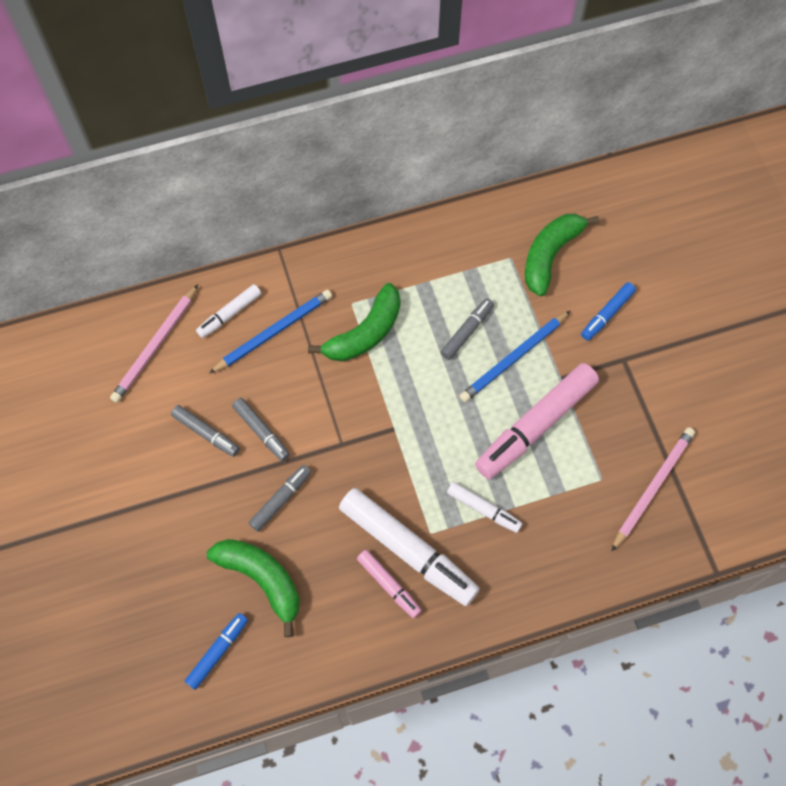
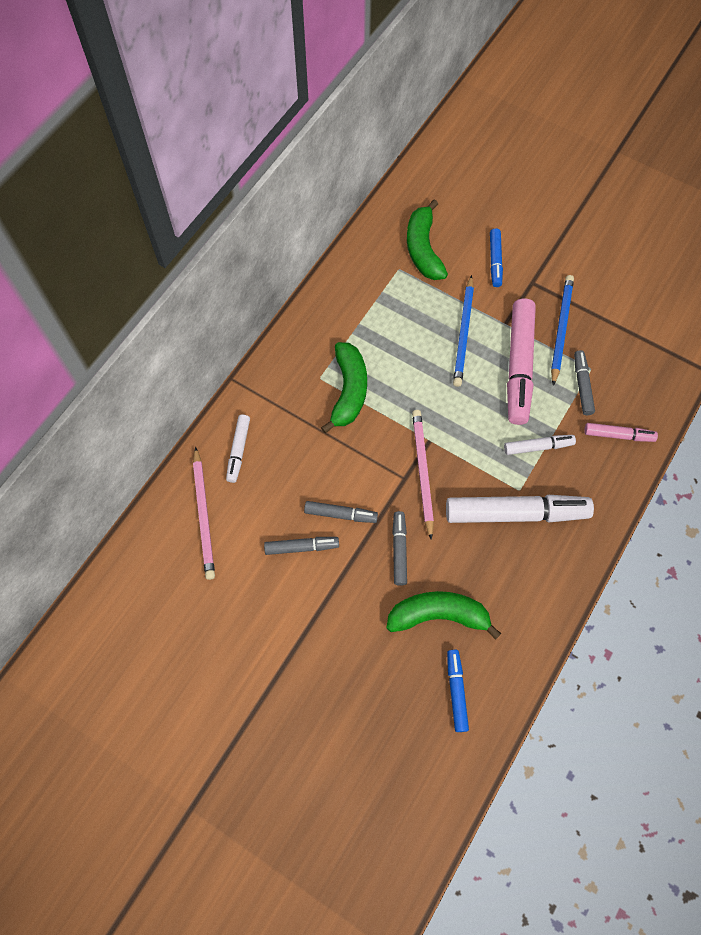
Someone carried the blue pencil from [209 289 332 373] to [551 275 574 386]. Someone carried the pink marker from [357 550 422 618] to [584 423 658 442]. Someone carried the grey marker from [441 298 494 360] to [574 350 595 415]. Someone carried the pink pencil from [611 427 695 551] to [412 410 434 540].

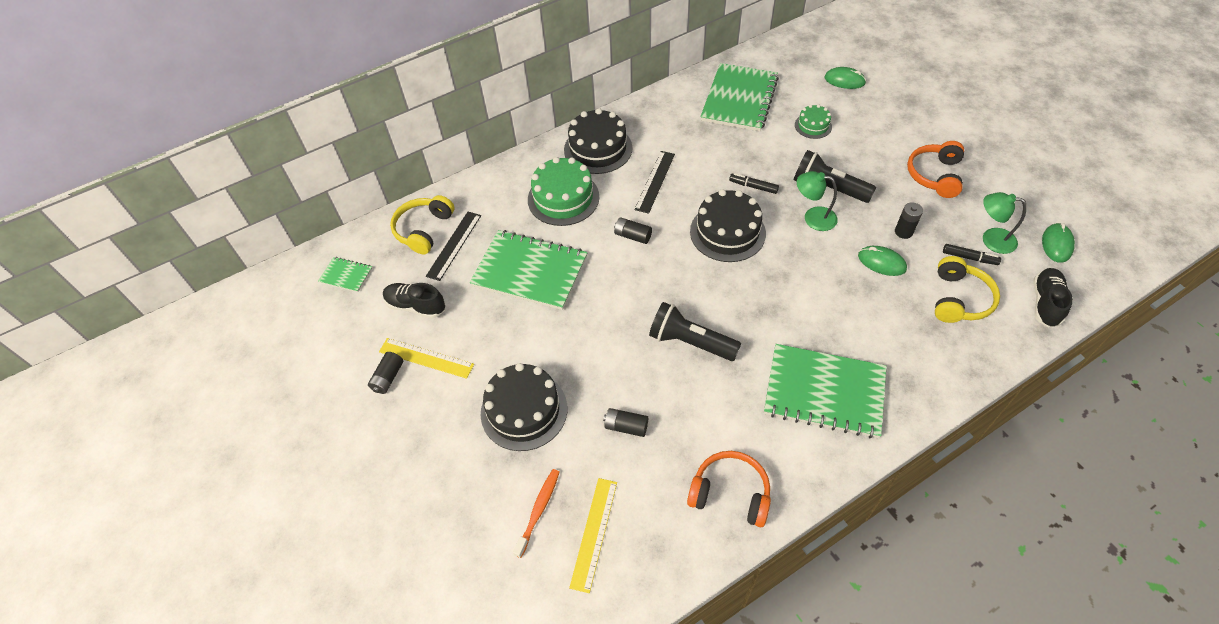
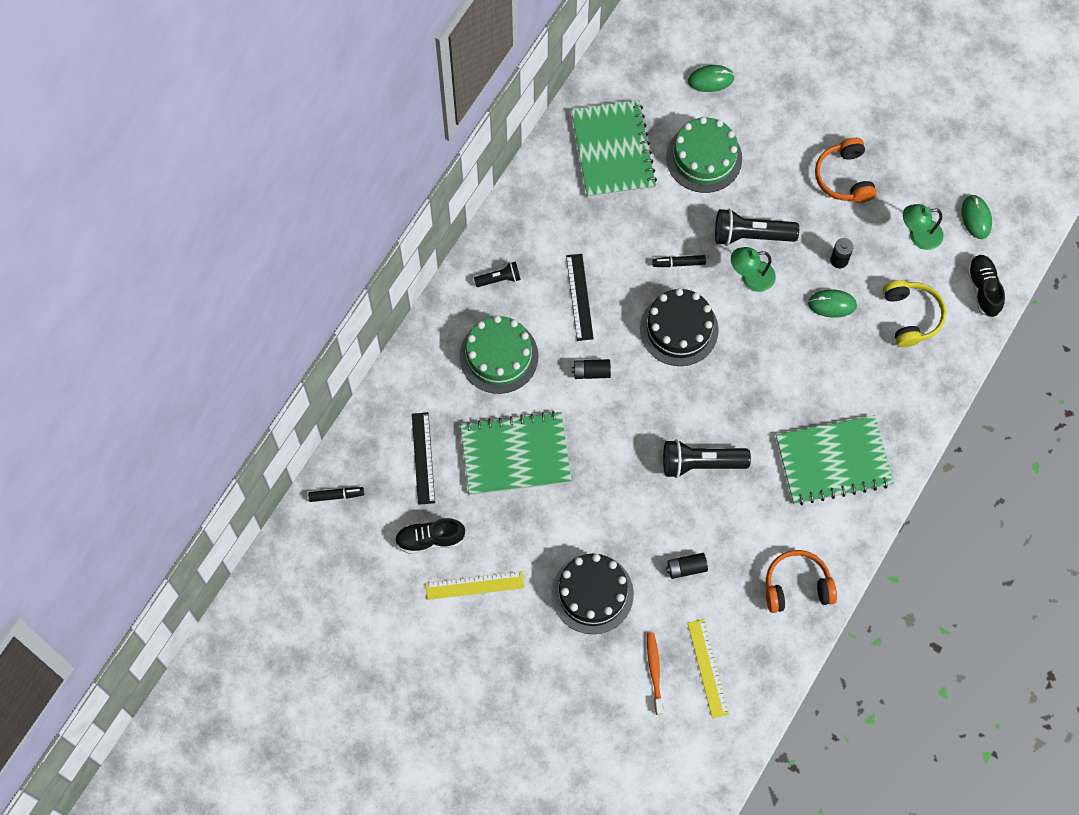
Someone took away the green notebook at [318 257 373 292]. Someone took away the black battery at [368 352 403 394]. Someone took away the yellow headphones at [390 195 454 254]. Someone swapped the black cake at [564 108 633 174] for the black flashlight at [474 262 521 287]. Someone scaled the green cake at [795 105 832 139] by 1.86. Someone carried the black marker from [943 244 1001 265] to [308 487 364 502].

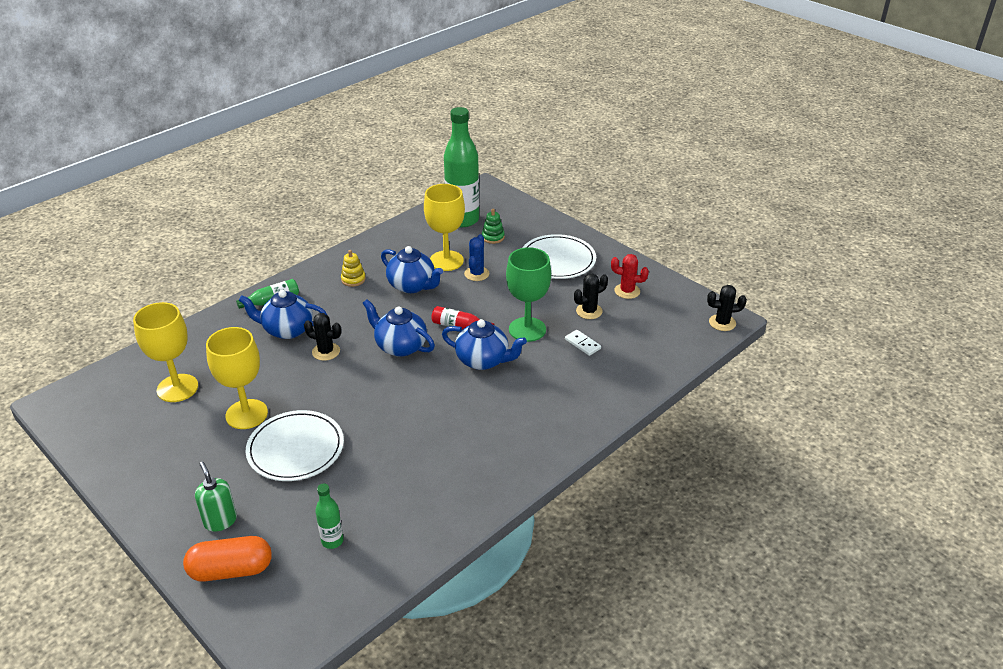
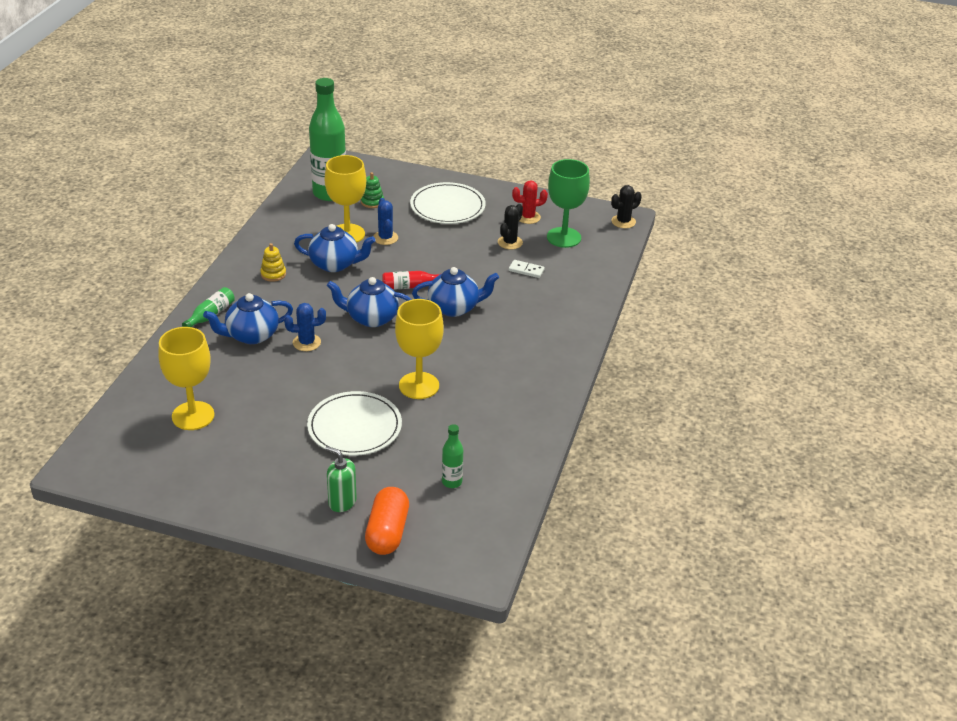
Someone rotated the orange capsule at [183 536 272 582] by 45 degrees counterclockwise. Someone carried the yellow goblet from [206 327 268 429] to [395 299 444 399]. Someone repainted the black cactus at [304 313 341 361], which became the blue cactus at [284 303 326 351]. Someone carried the green goblet from [506 247 551 342] to [547 159 590 248].

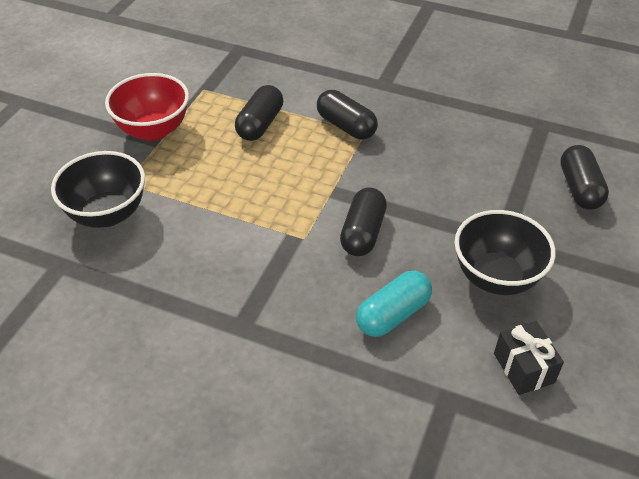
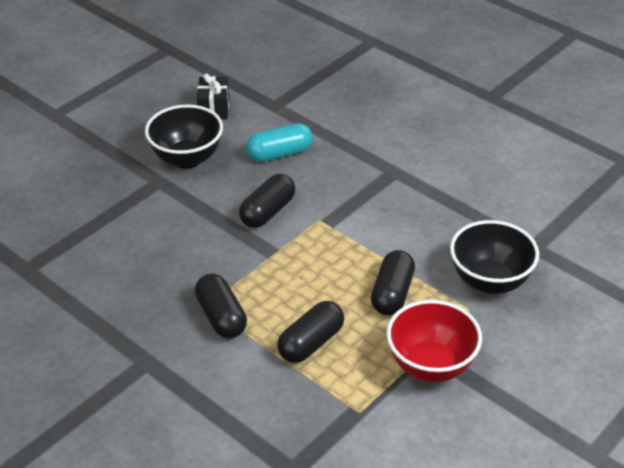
Someone carried the black capsule from [560 145 609 210] to [371 250 415 315].

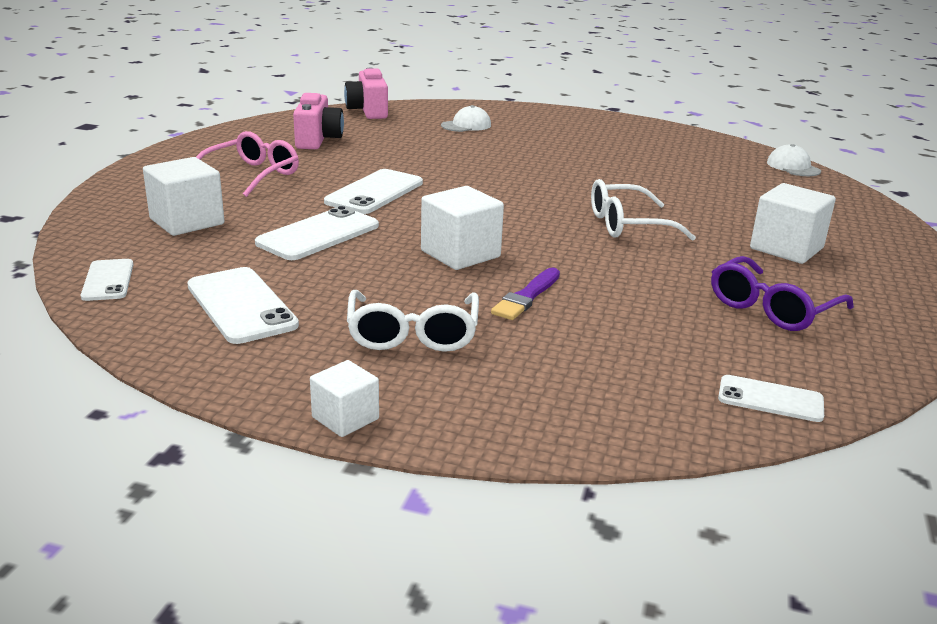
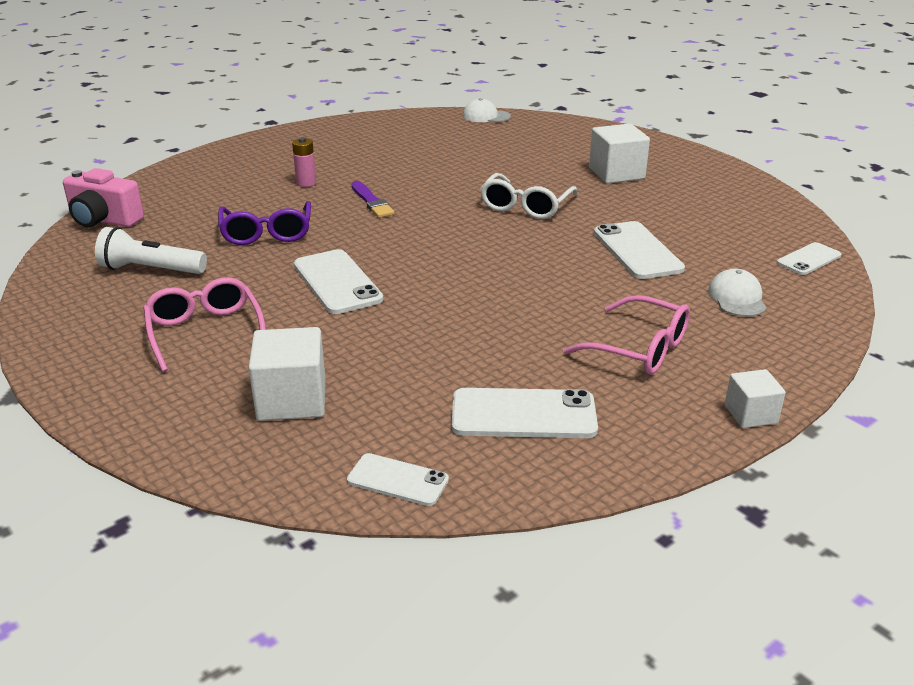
Someone carried the white phone from [255 206 379 260] to [594 221 685 279]. Someone swapped the pink camera at [293 93 344 149] for the white flashlight at [95 227 207 274]. Someone repainted the white glasses at [347 290 479 352], which became the pink glasses at [563 295 690 375]. Someone took away the white cube at [421 186 504 270]. Someone carried the white cap from [441 105 491 132] to [708 269 767 317]. Someone carried the purple brush from [491 268 560 320] to [351 181 395 218]. Someone carried the purple glasses from [711 256 854 331] to [218 201 311 245]. Someone put down the pink battery at [292 137 316 187].

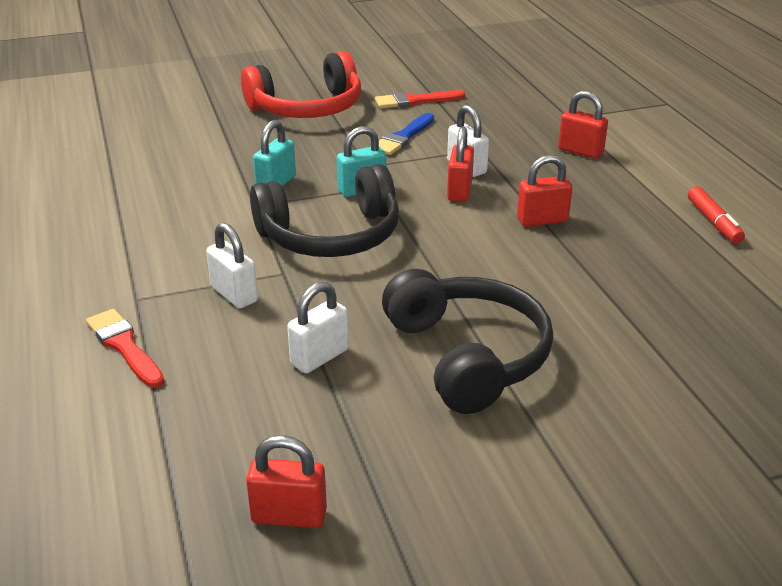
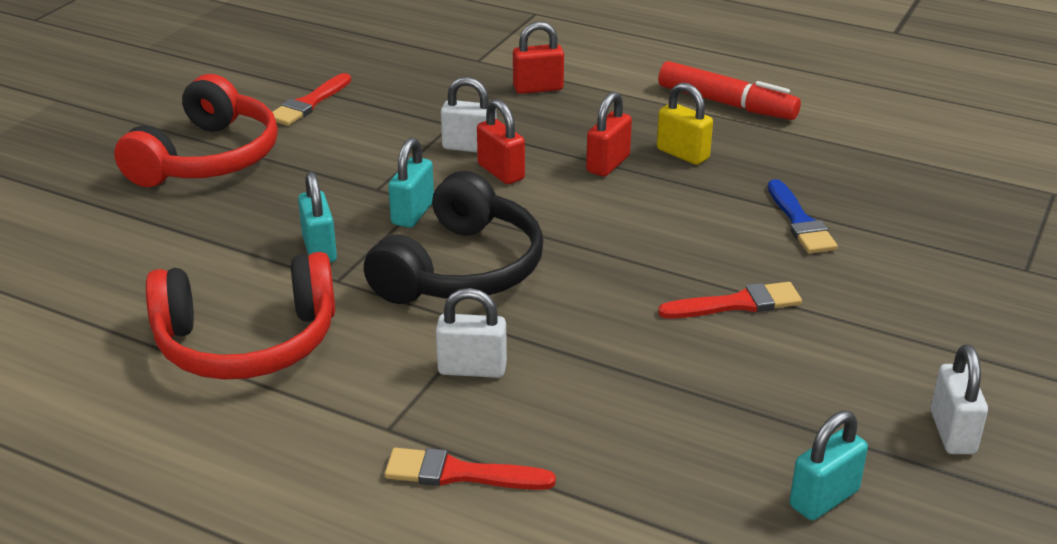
Someone repainted the red padlock at [246 435 327 528], which became the turquoise padlock at [790 410 868 520]. Someone carried the white padlock from [287 282 349 373] to [931 344 988 454]. Someone carried the blue brush from [379 113 434 155] to [768 179 838 253]. Someone swapped the black headphones at [382 269 553 414] for the red brush at [658 282 802 319]. Someone scaled the red marker at [688 186 745 244] by 1.59. Someone put down the red headphones at [146 252 335 380]. Someone put down the yellow padlock at [657 82 713 165].

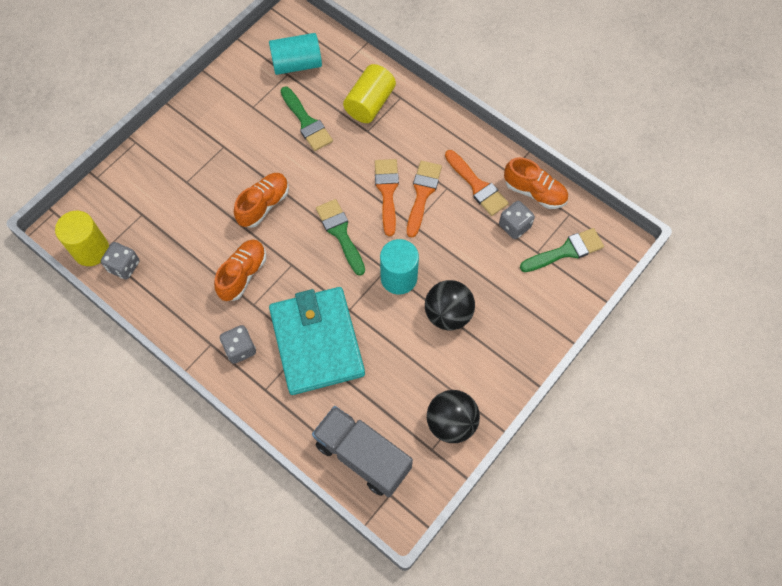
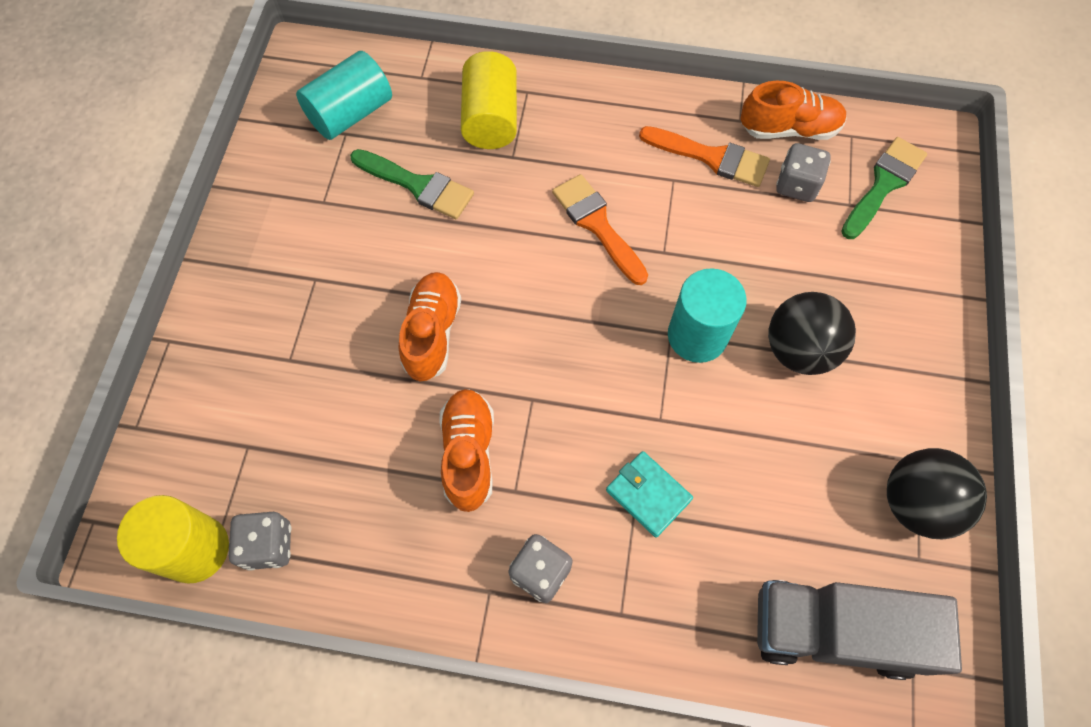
Someone scaled the turquoise wallet at [269 287 365 395] by 0.42. Someone took away the green brush at [316 199 365 276]. Someone took away the orange brush at [407 161 442 238].

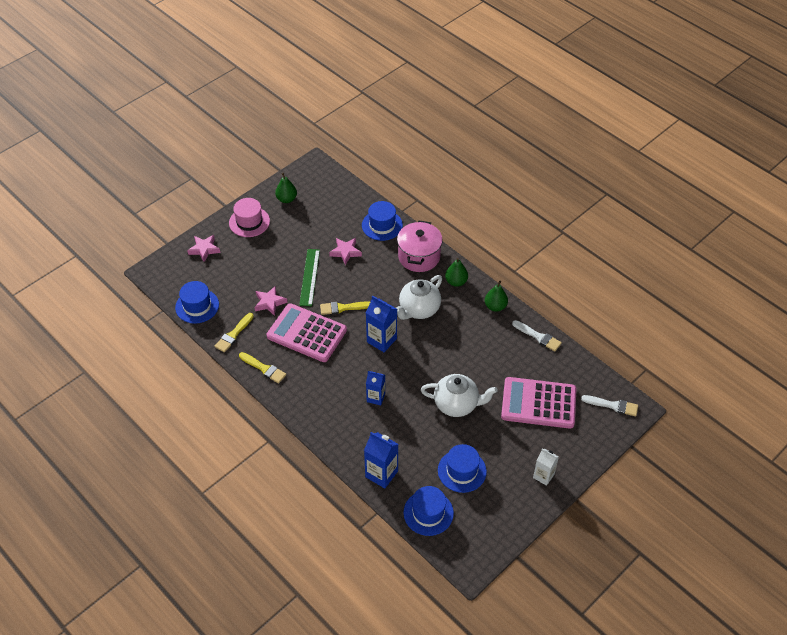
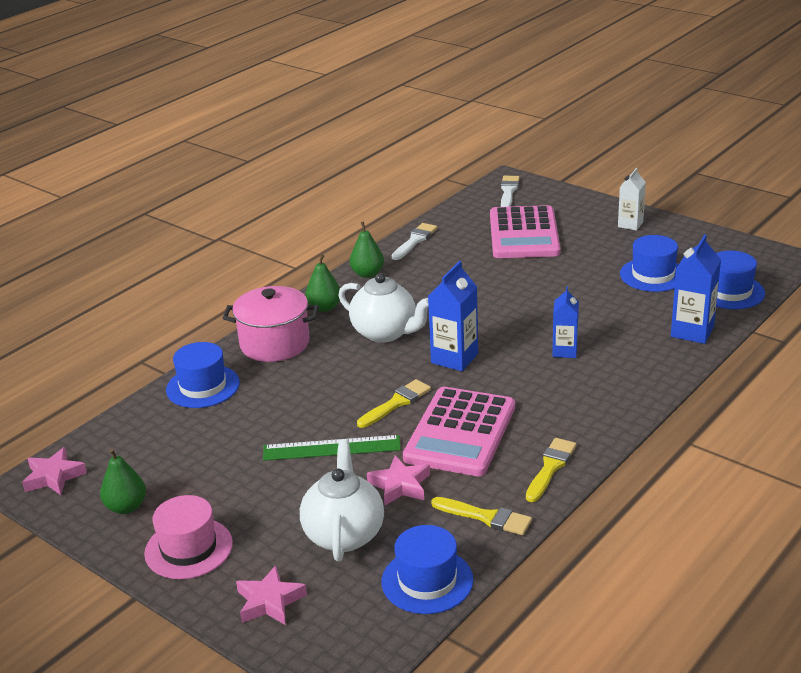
Someone rotated the yellow brush at [320 301 370 315] by 120 degrees counterclockwise. Someone carried the pink star from [329 238 362 265] to [22 447 87 495]. Someone carried the white teapot from [421 374 498 417] to [300 439 384 562].

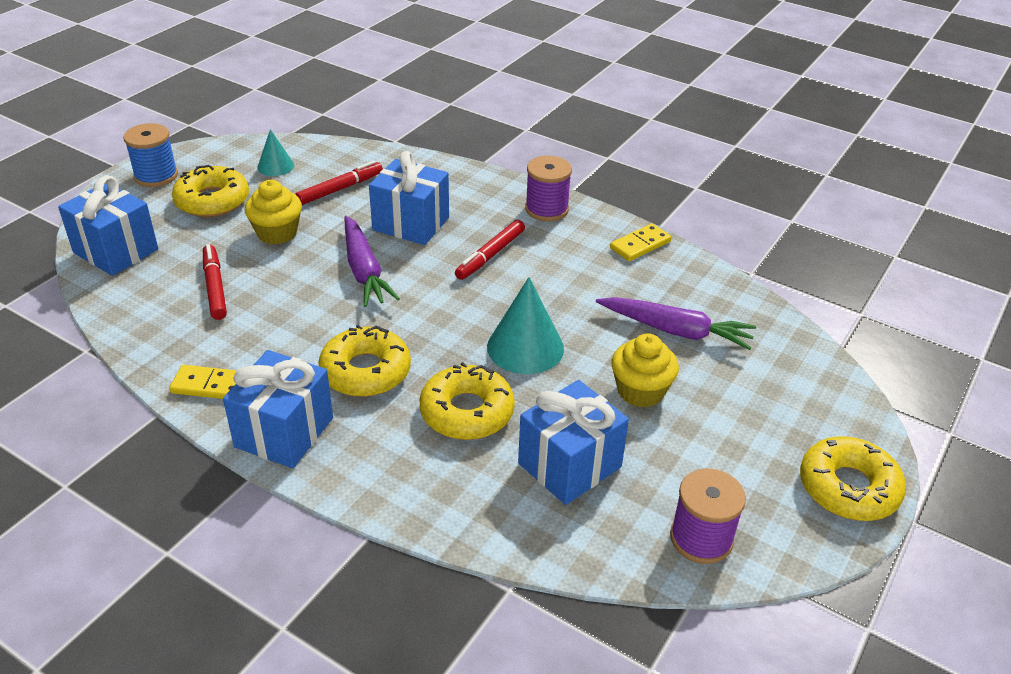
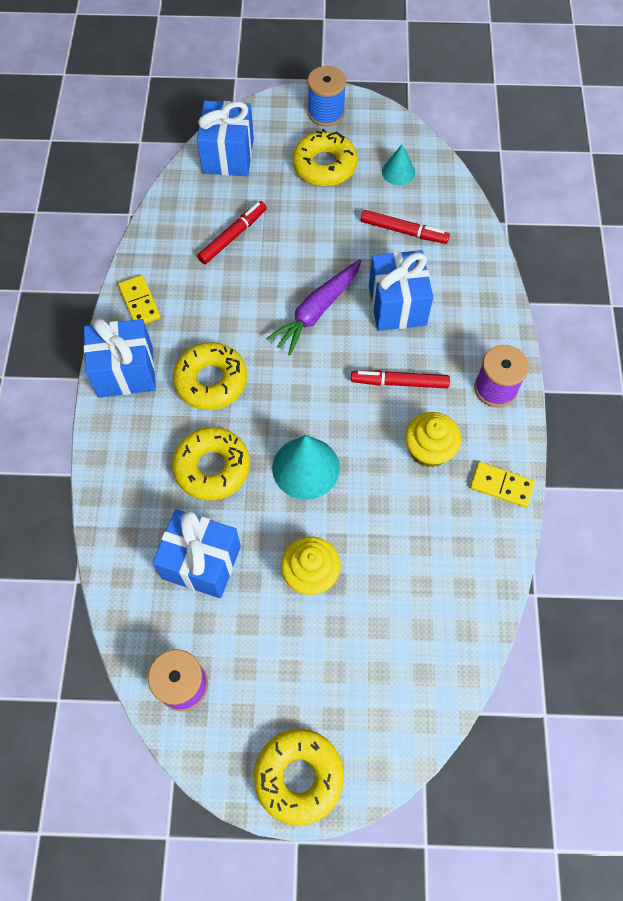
Someone carried the yellow cupcake from [245 180 302 245] to [405 412 461 468]. Someone took away the purple carrot at [596 297 756 350].

